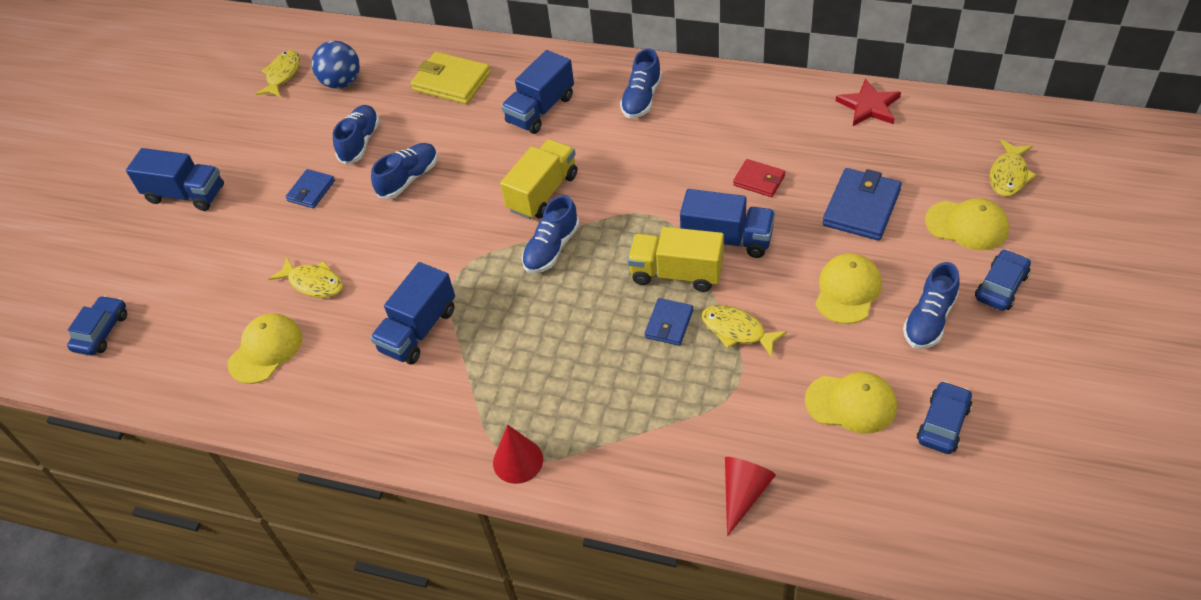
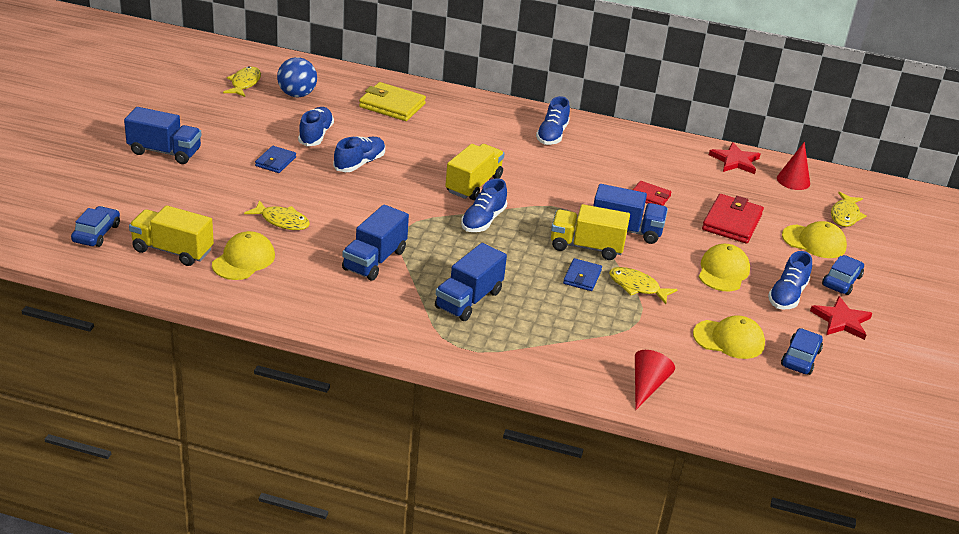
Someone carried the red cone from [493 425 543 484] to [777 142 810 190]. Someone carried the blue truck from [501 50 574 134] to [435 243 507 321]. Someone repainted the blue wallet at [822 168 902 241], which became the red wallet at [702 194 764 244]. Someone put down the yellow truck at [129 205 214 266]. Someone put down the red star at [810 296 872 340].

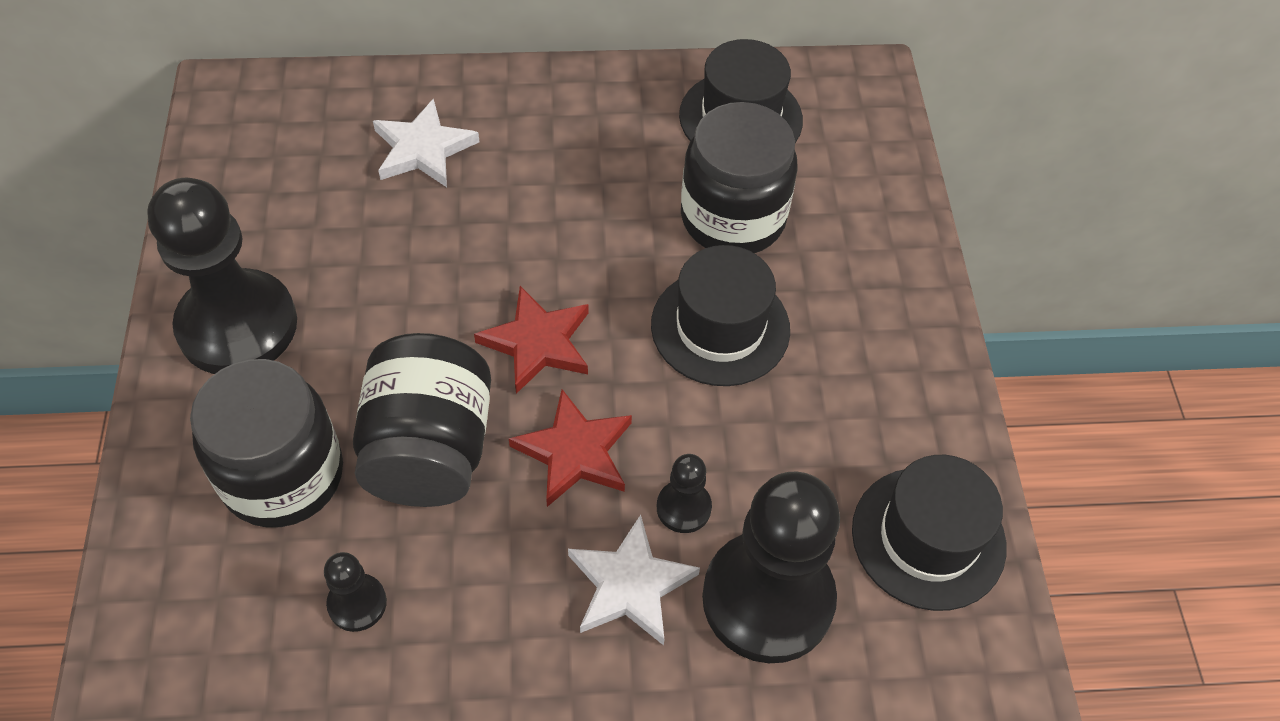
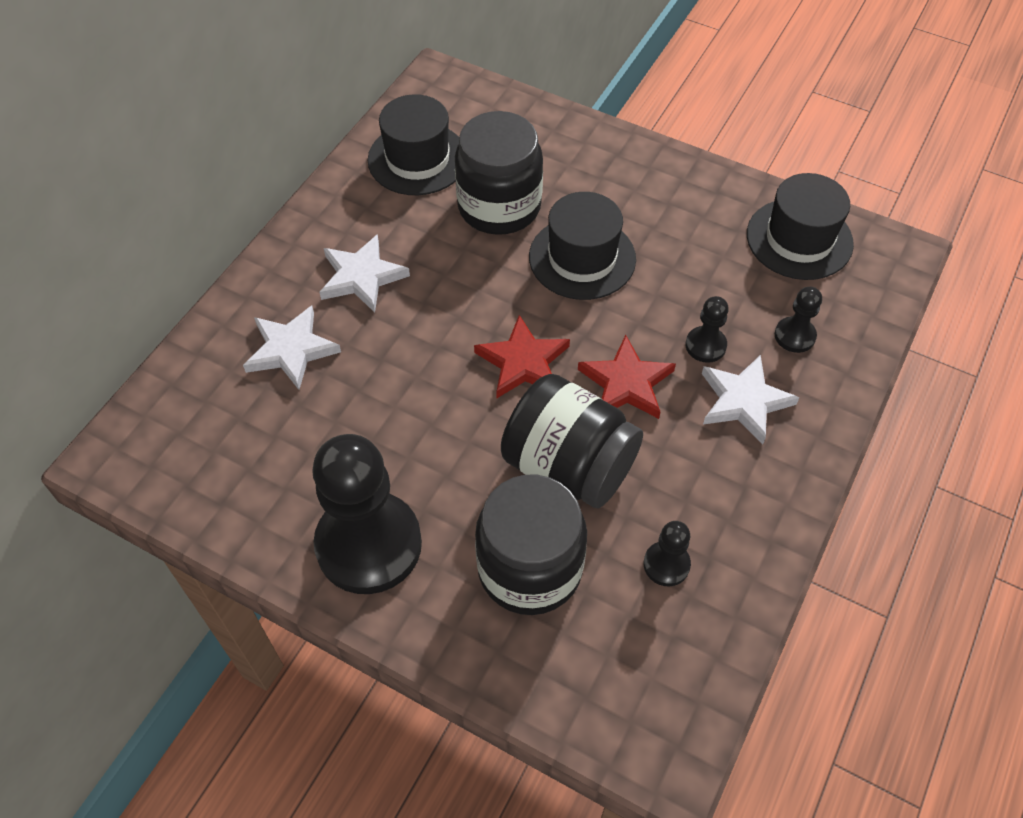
Someone scaled the black pawn at [702 471 840 663] by 0.43. Someone put down the white star at [319 234 410 313].

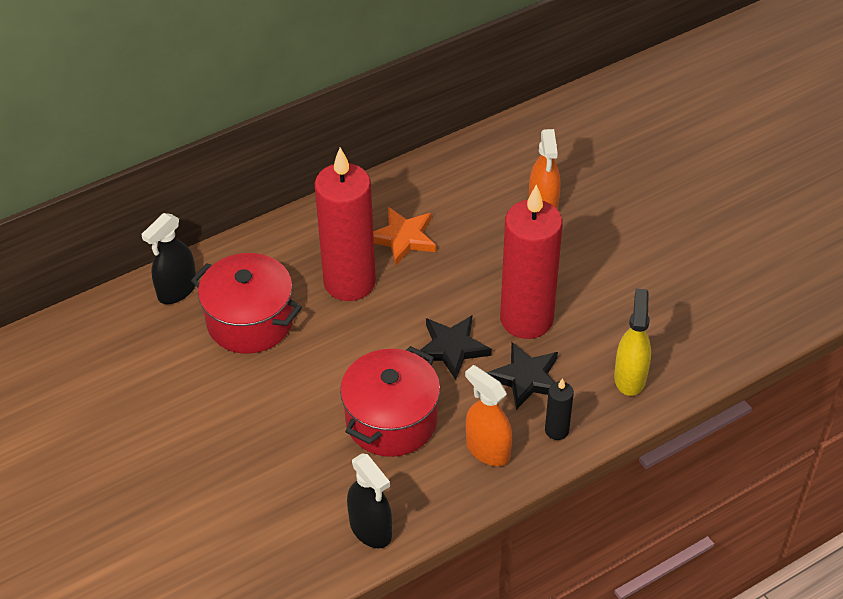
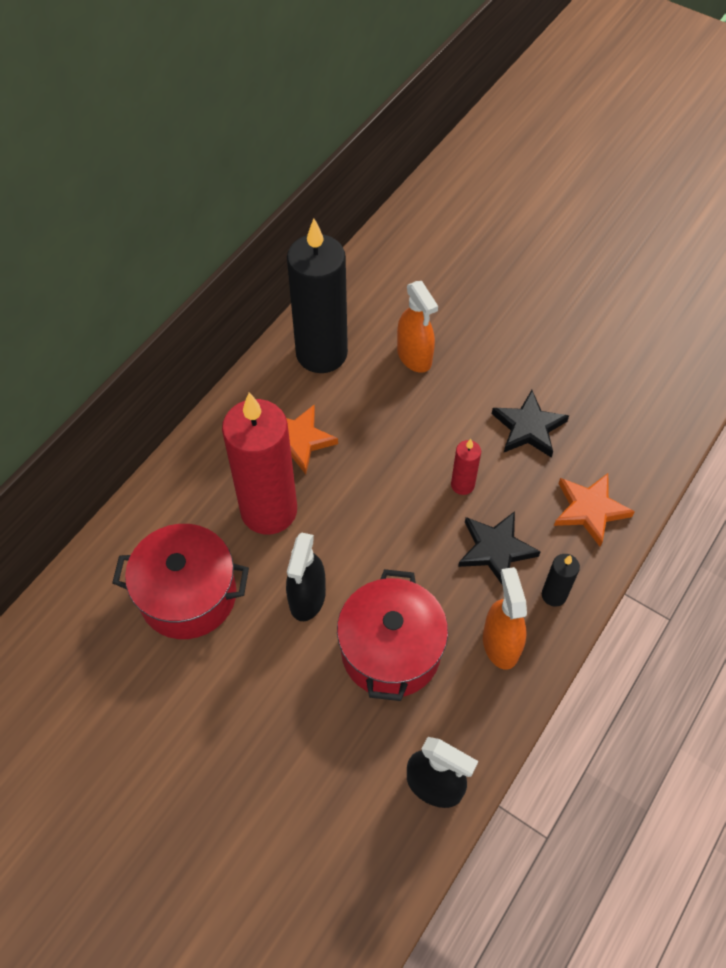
Someone carried the black spray bottle from [141 213 196 304] to [286 532 326 621]. Someone carried the black star from [420 316 492 380] to [492 390 569 458]. Someone rotated the orange spray bottle at [465 365 512 466] by 60 degrees clockwise. Someone scaled the red candle at [500 184 563 339] by 0.43. Someone swapped the yellow spray bottle at [614 288 651 396] for the orange star at [554 473 635 547]. Someone put down the black candle at [287 219 348 373].

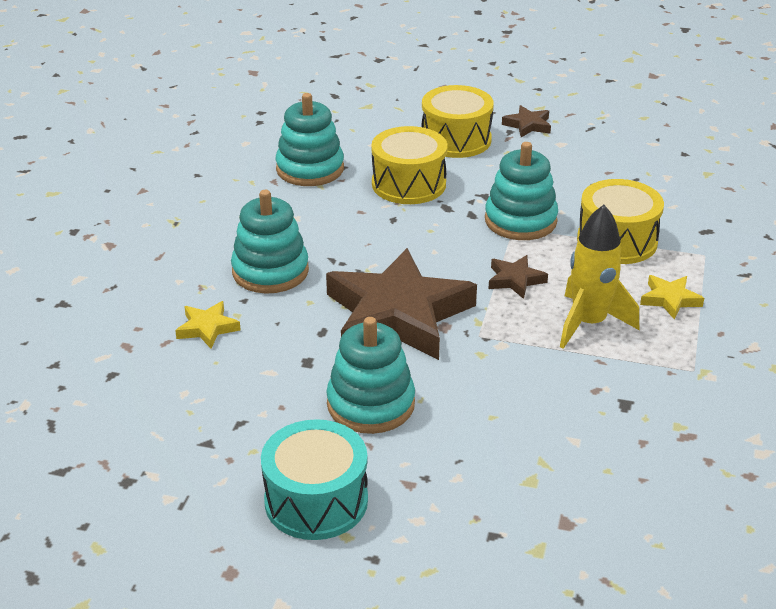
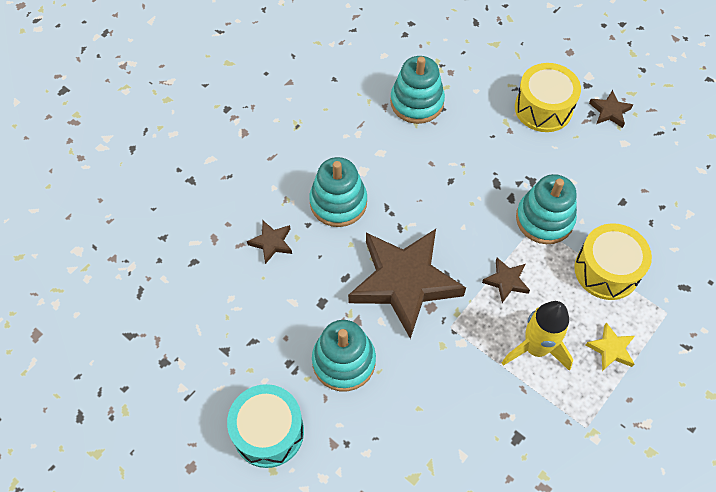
Someone repainted the yellow star at [175 301 241 349], which became the brown star at [247 221 292 264]. Someone took away the yellow drum at [371 126 447 204].

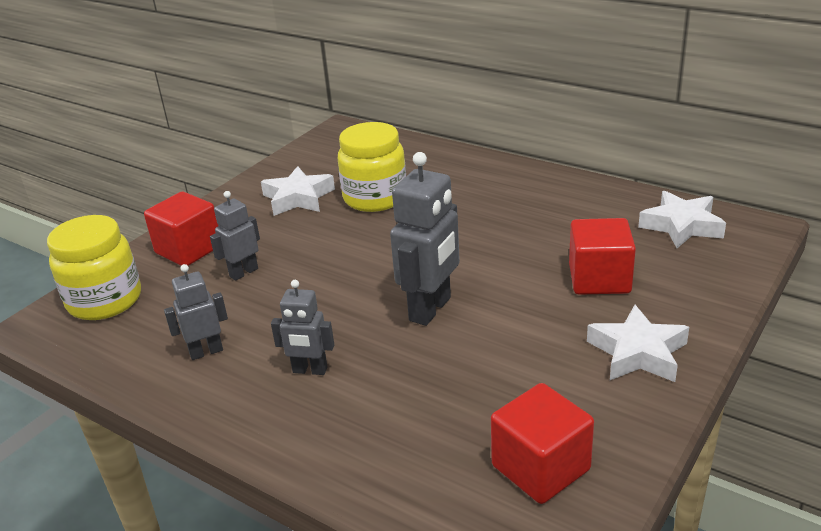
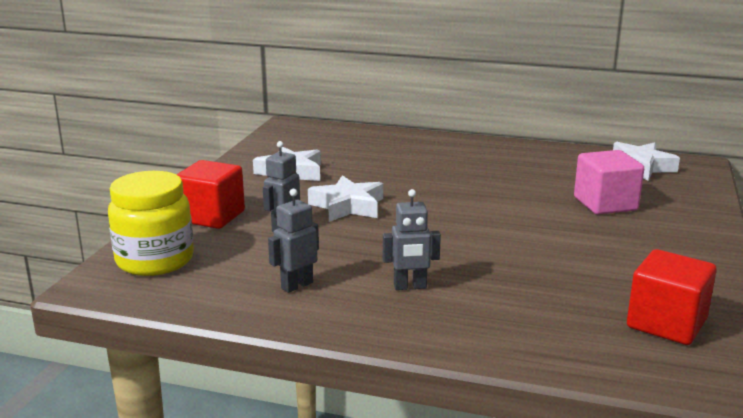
Someone took away the yellow jar at [338 122 406 212]. Someone took away the grey robot at [390 152 460 326]. Someone repainted the red cube at [569 218 636 295], which became the pink cube at [574 150 644 215]. Someone carried the white star from [587 305 689 382] to [308 175 383 222].

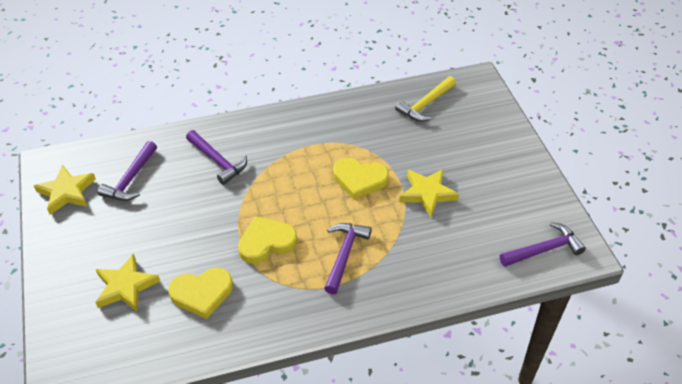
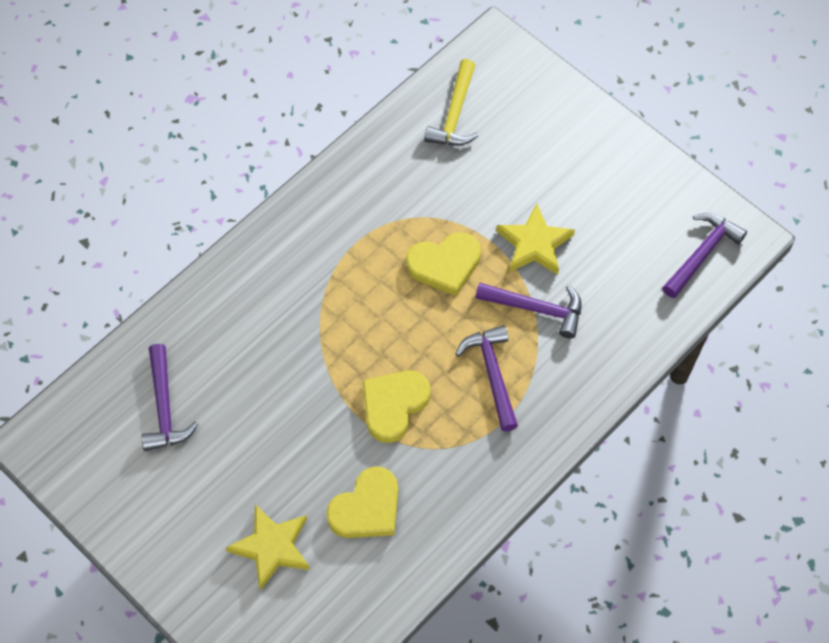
Someone took away the yellow star at [34 165 96 215]. Someone carried the purple hammer from [186 130 247 185] to [475 282 581 339].

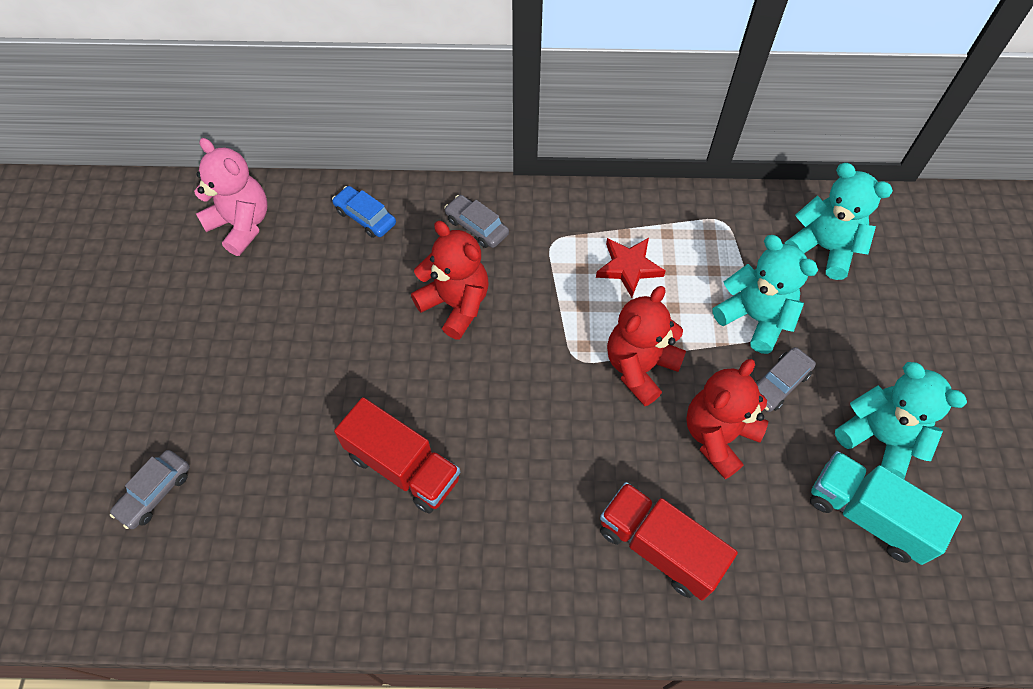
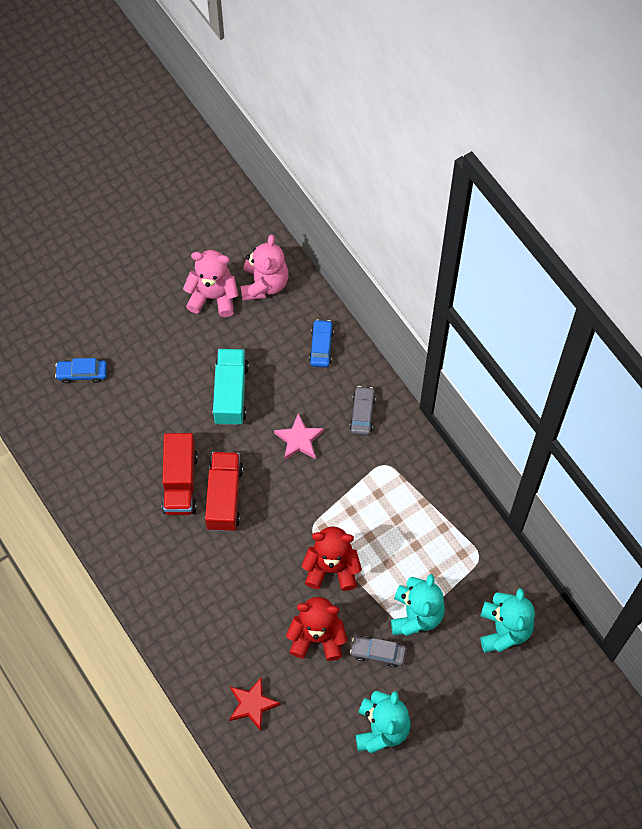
Someone repainted the grey car at [110 450 190 529], which became the blue car at [55 358 107 383]. Someone swapped the red teddy bear at [411 221 489 340] for the pink star at [274 413 324 460]. Someone carried the red star from [596 238 666 298] to [229 677 281 731]. Someone carried the red truck from [600 482 738 601] to [205 452 244 532]. Someone carried the turquoise truck from [810 451 962 565] to [213 349 249 426]. Someone put down the pink teddy bear at [183 250 239 317].

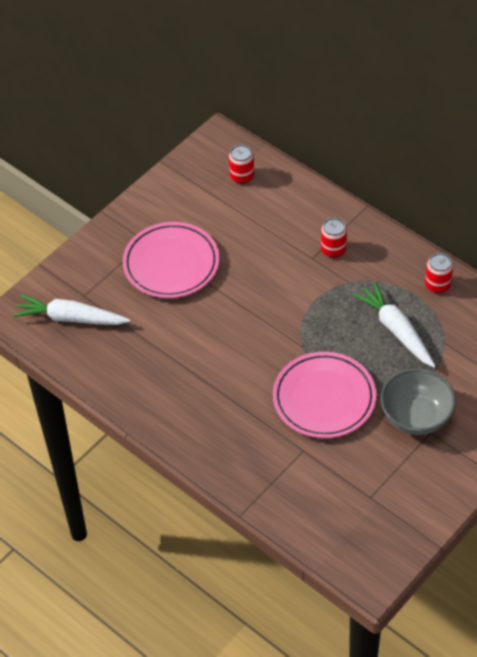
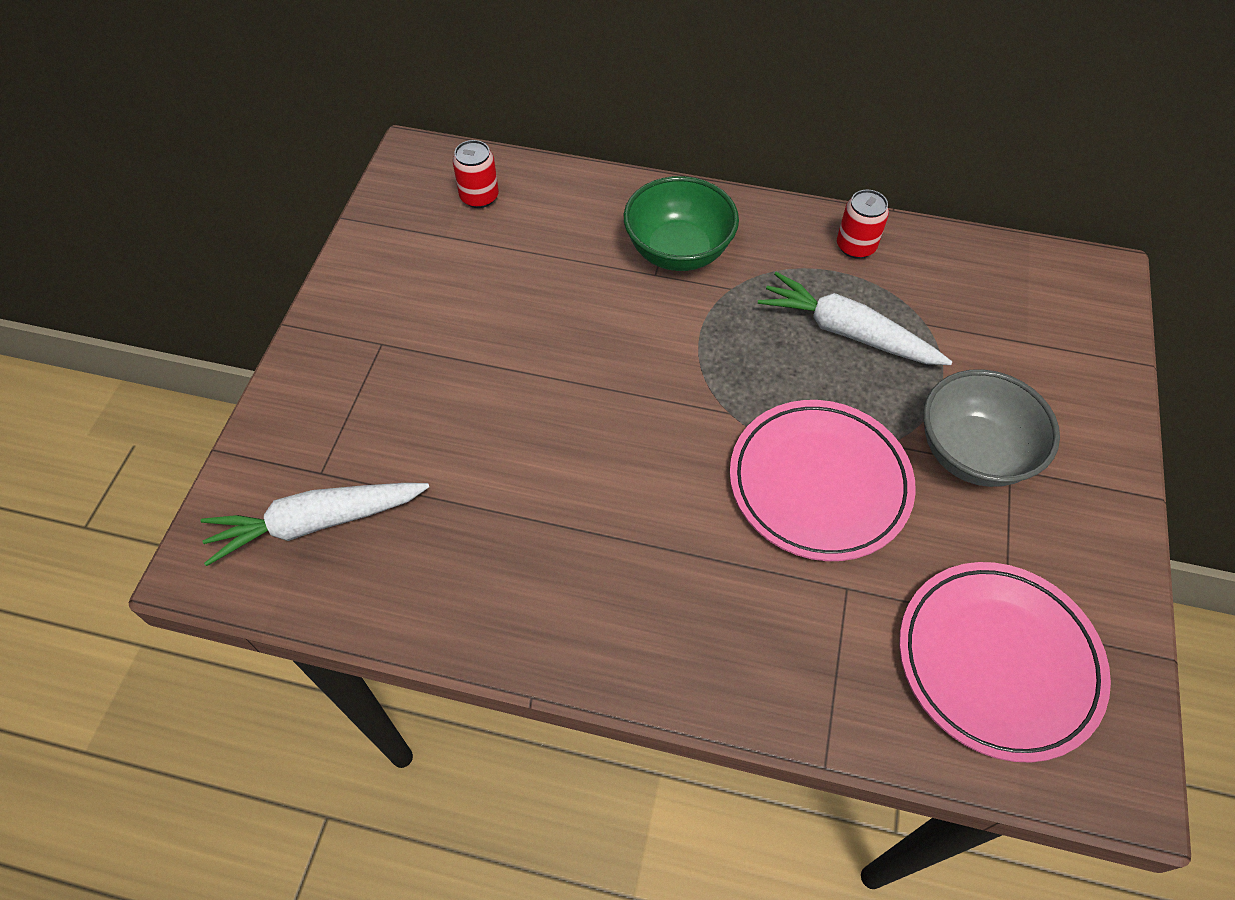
Someone carried the pink plate from [123 222 219 298] to [899 562 1111 763]. Someone swapped the red can at [321 218 347 258] for the green bowl at [624 176 739 271].

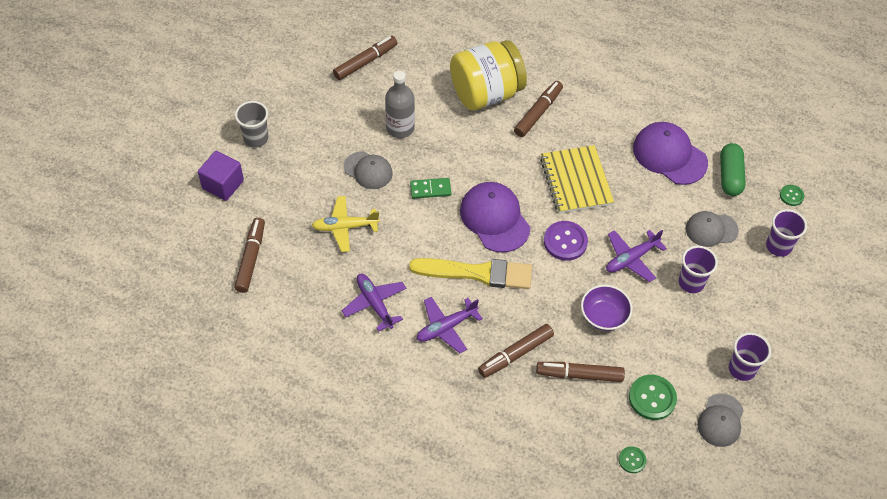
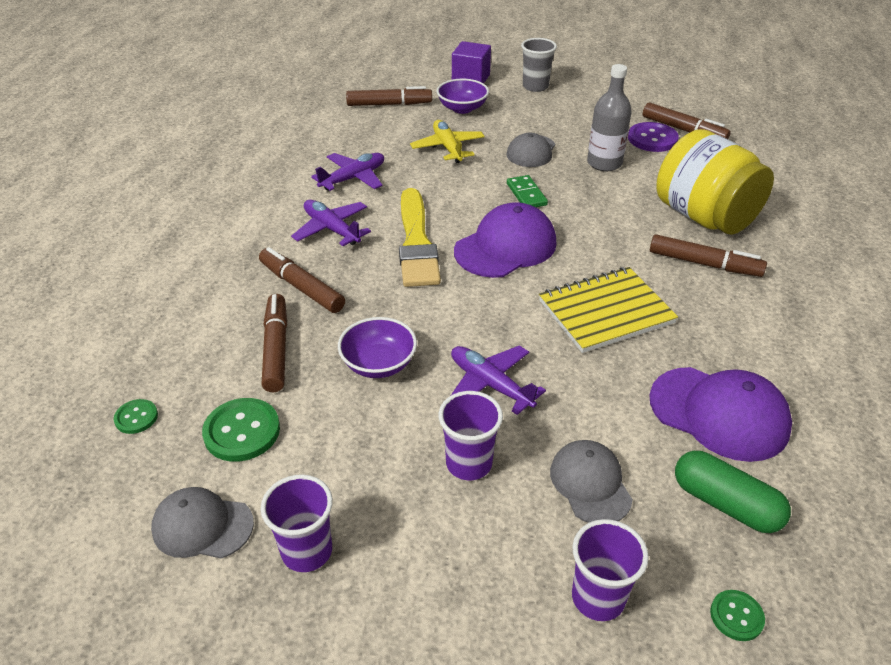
Someone carried the purple button from [544 221 588 261] to [628 122 679 152]. Someone rotated the purple cap at [633 122 708 185] by 90 degrees clockwise. Someone rotated the green capsule at [720 143 746 196] by 45 degrees clockwise. Someone put down the purple bowl at [437 79 489 114].

